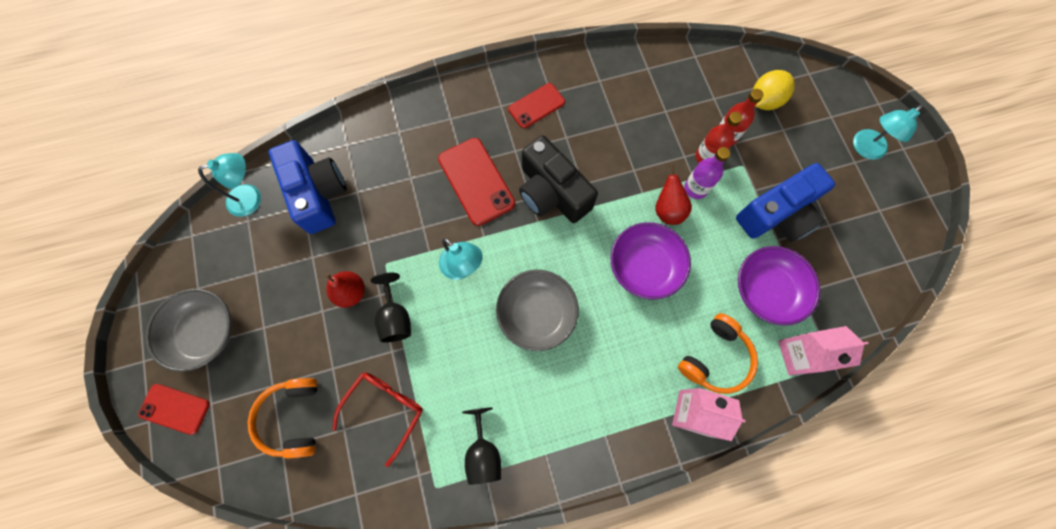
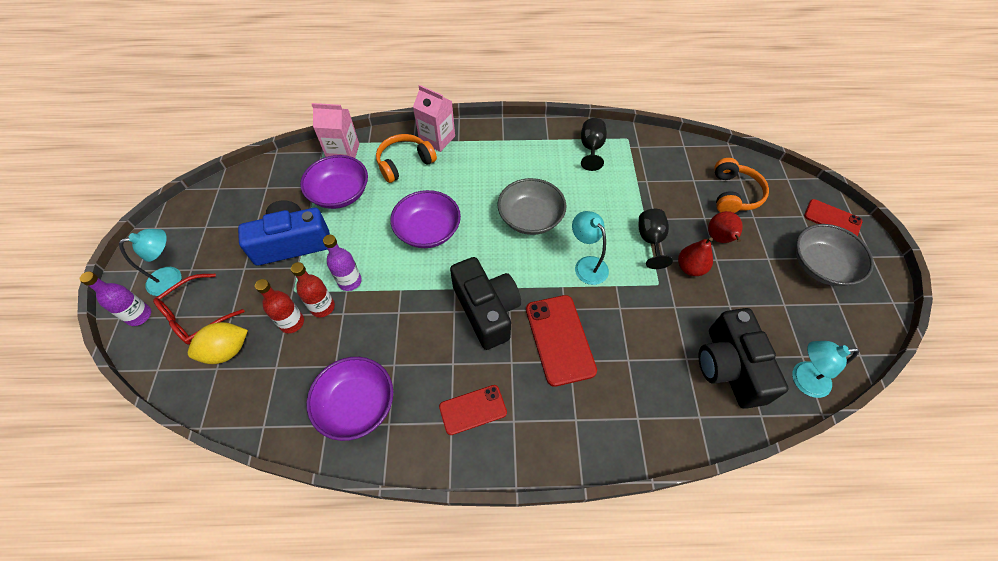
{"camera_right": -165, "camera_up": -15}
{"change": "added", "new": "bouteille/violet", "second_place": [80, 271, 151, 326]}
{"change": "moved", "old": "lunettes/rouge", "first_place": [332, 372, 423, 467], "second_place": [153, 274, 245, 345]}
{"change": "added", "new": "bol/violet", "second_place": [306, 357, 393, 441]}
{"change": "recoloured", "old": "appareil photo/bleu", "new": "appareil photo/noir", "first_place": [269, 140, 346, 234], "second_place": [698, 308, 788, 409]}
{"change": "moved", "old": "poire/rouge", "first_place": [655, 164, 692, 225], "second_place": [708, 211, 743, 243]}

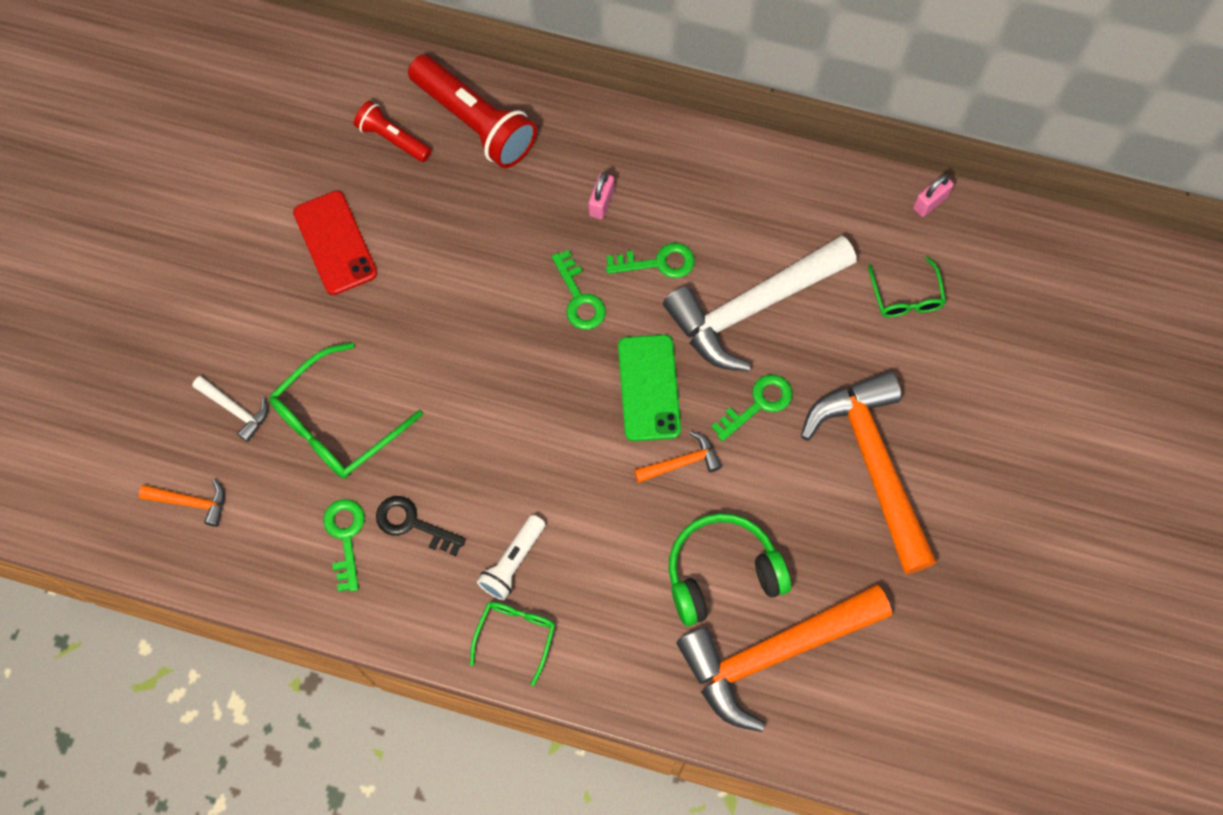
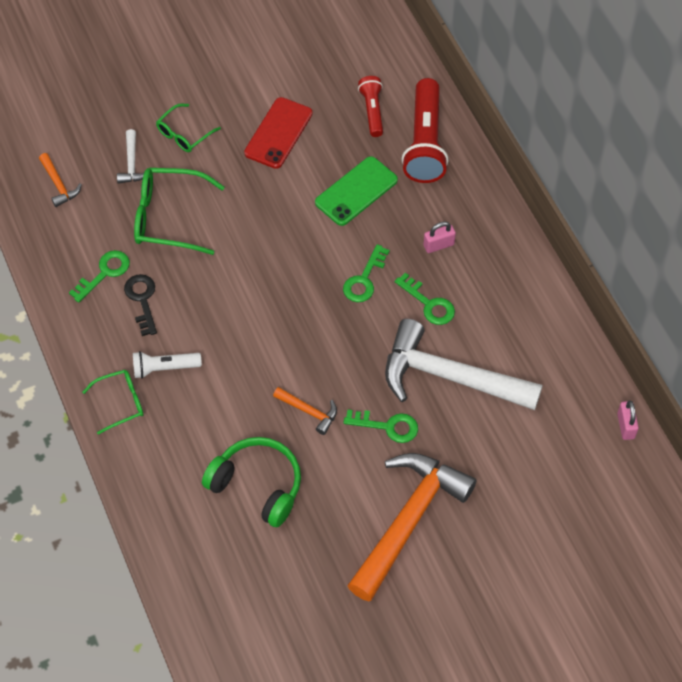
{"camera_right": 50, "camera_up": -10}
{"change": "moved", "old": "lunettes/vert", "first_place": [868, 257, 946, 317], "second_place": [156, 104, 221, 152]}
{"change": "moved", "old": "téléphone/vert", "first_place": [618, 334, 681, 441], "second_place": [315, 156, 398, 226]}
{"change": "turned", "old": "cadenas/rose", "first_place": [913, 174, 954, 217], "second_place": [617, 401, 639, 440], "degrees": 75}
{"change": "removed", "old": "marteau/orange", "first_place": [677, 584, 892, 732]}

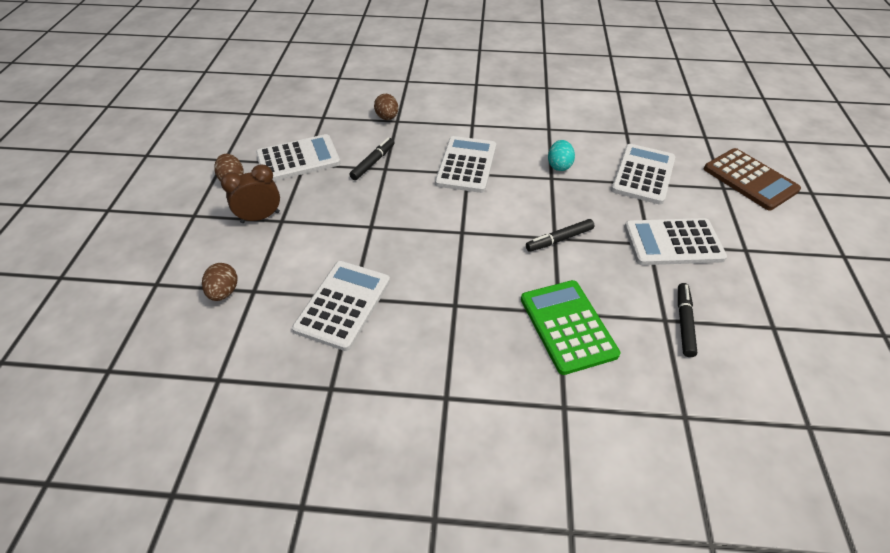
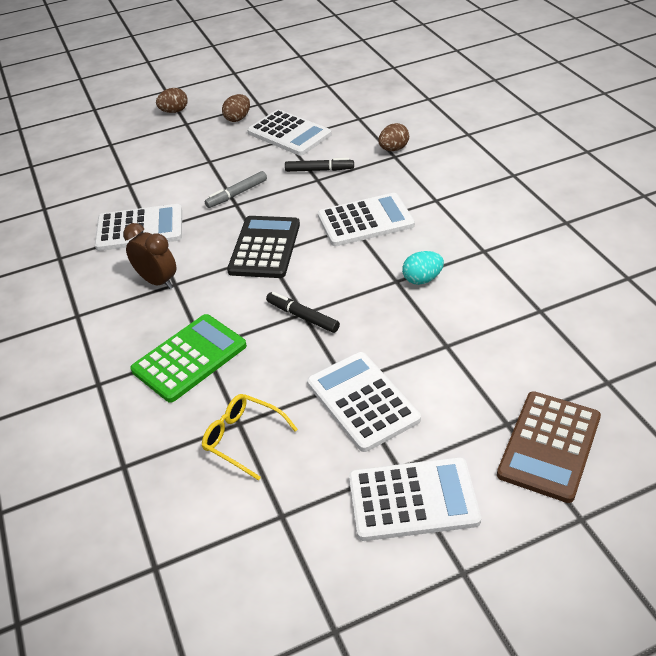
{"camera_right": 65, "camera_up": -5}
{"change": "moved", "old": "réveil/marron", "first_place": [221, 164, 280, 223], "second_place": [123, 223, 176, 289]}
{"change": "moved", "old": "œuf/marron", "first_place": [202, 263, 237, 301], "second_place": [156, 88, 188, 113]}
{"change": "replaced", "old": "feutre/noir", "new": "lunettes/jaune", "first_place": [678, 283, 698, 357], "second_place": [202, 394, 298, 481]}
{"change": "added", "new": "feutre/gris", "second_place": [204, 171, 267, 208]}
{"change": "added", "new": "calculatrice/noir", "second_place": [227, 216, 300, 278]}
{"change": "moved", "old": "calculatrice/blanc", "first_place": [611, 144, 675, 205], "second_place": [349, 457, 481, 541]}

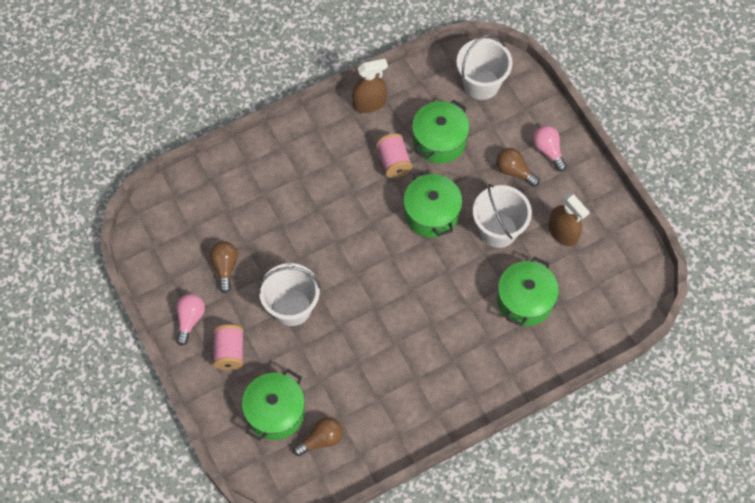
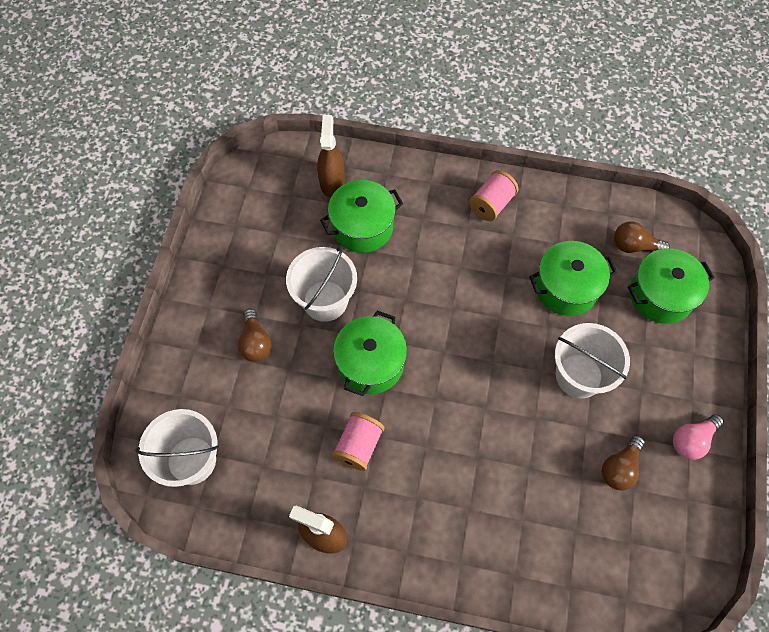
{"camera_right": -140, "camera_up": 0}
{"change": "moved", "old": "vaporisateur/marron", "first_place": [549, 192, 590, 246], "second_place": [317, 115, 345, 198]}
{"change": "moved", "old": "bobine/rose", "first_place": [213, 324, 244, 370], "second_place": [469, 170, 519, 221]}
{"change": "moved", "old": "marmite/vert", "first_place": [412, 100, 470, 164], "second_place": [529, 241, 617, 316]}
{"change": "removed", "old": "ampoule/rose", "first_place": [533, 125, 567, 171]}

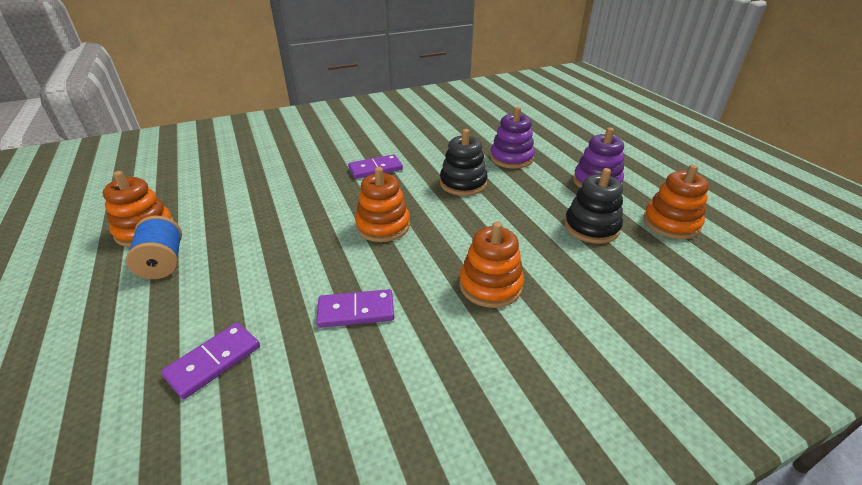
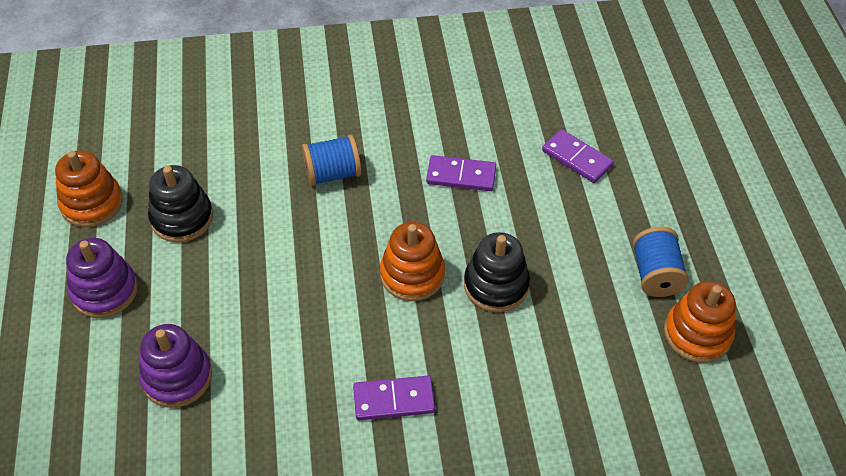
{"camera_right": -165, "camera_up": 15}
{"change": "replaced", "old": "jouet à empiler/orange", "new": "bobine/bleu", "first_place": [460, 221, 524, 308], "second_place": [302, 135, 361, 186]}
{"change": "moved", "old": "jouet à empiler/noir", "first_place": [440, 129, 488, 196], "second_place": [464, 232, 530, 312]}
{"change": "turned", "old": "domino/violet", "first_place": [161, 322, 260, 399], "second_place": [542, 129, 614, 183], "degrees": 75}

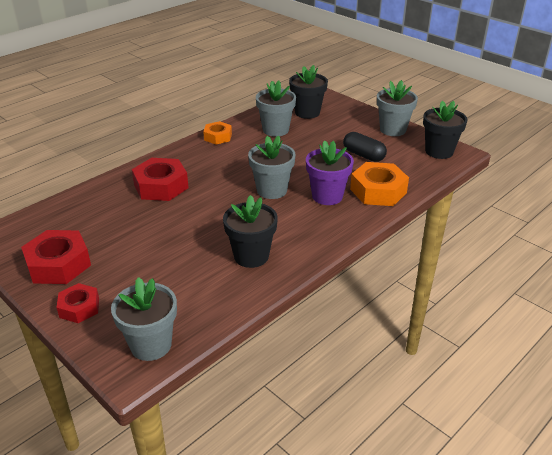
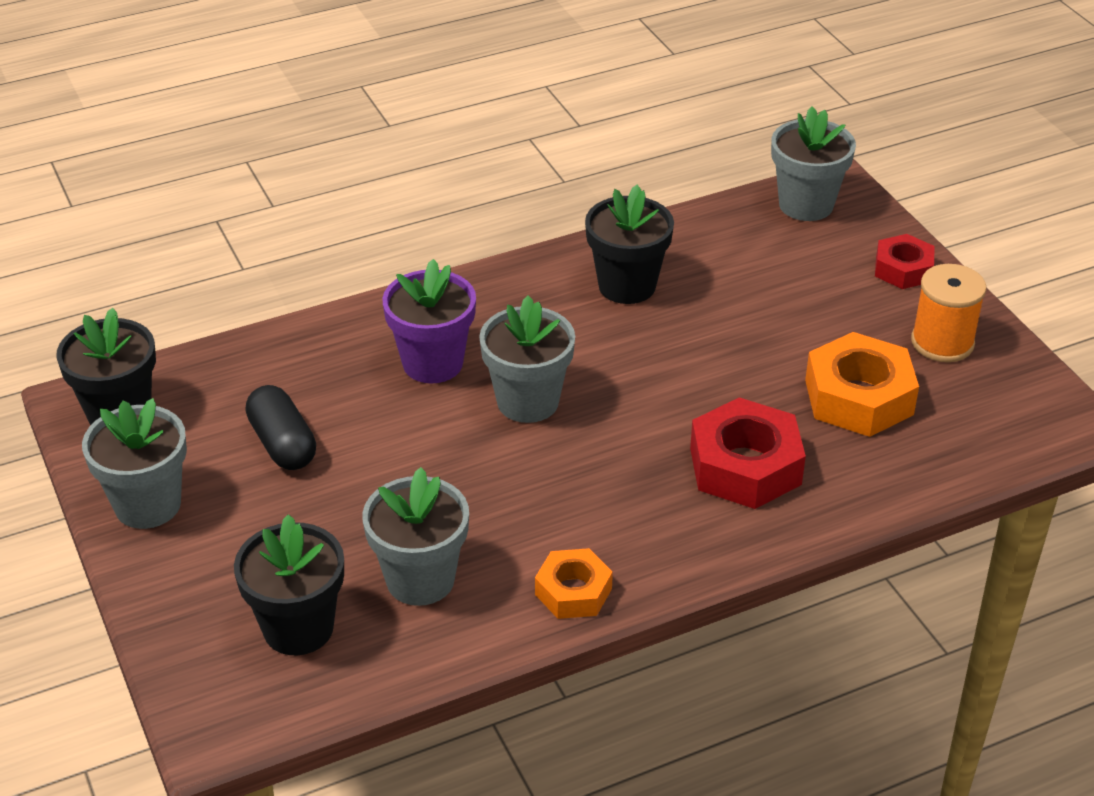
{"camera_right": -160, "camera_up": 5}
{"change": "moved", "old": "écrou/orange", "first_place": [350, 162, 409, 206], "second_place": [805, 332, 919, 437]}
{"change": "replaced", "old": "écrou/rouge", "new": "bobine/orange", "first_place": [21, 230, 91, 284], "second_place": [911, 264, 987, 362]}

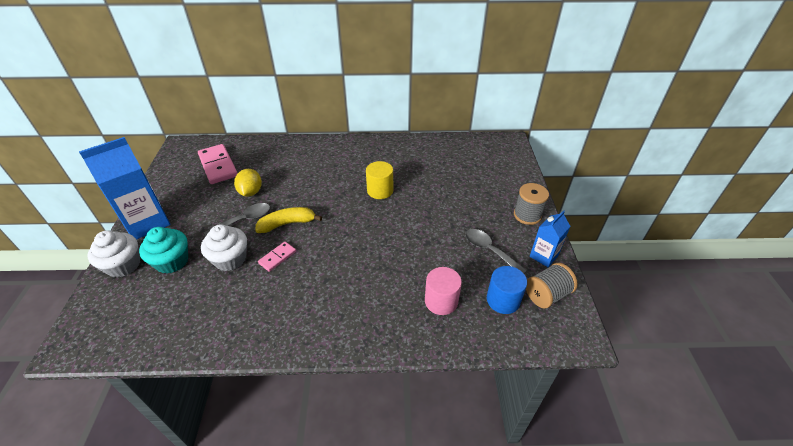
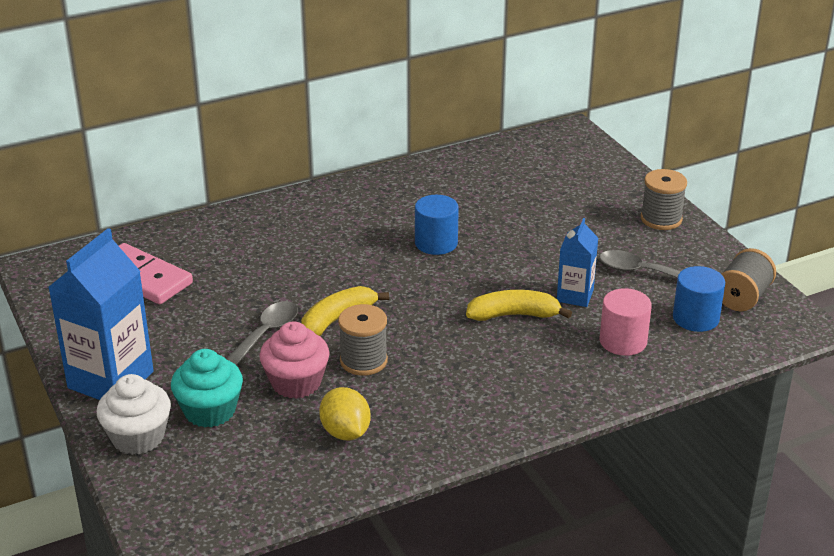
{"camera_right": -25, "camera_up": -10}
{"change": "recoloured", "old": "muffin/blanc", "new": "muffin/rose", "first_place": [201, 225, 247, 271], "second_place": [259, 321, 329, 399]}
{"change": "moved", "old": "citron/jaune", "first_place": [234, 169, 262, 197], "second_place": [319, 387, 371, 440]}
{"change": "replaced", "old": "domino/rose", "new": "bobine/gris", "first_place": [258, 242, 296, 272], "second_place": [338, 304, 388, 376]}
{"change": "recoloured", "old": "cylindre/jaune", "new": "cylindre/bleu", "first_place": [366, 161, 393, 199], "second_place": [415, 195, 459, 255]}
{"change": "added", "new": "banane/jaune", "second_place": [466, 290, 572, 321]}
{"change": "moved", "old": "brique de lait/bleu", "first_place": [530, 210, 571, 267], "second_place": [557, 218, 598, 307]}

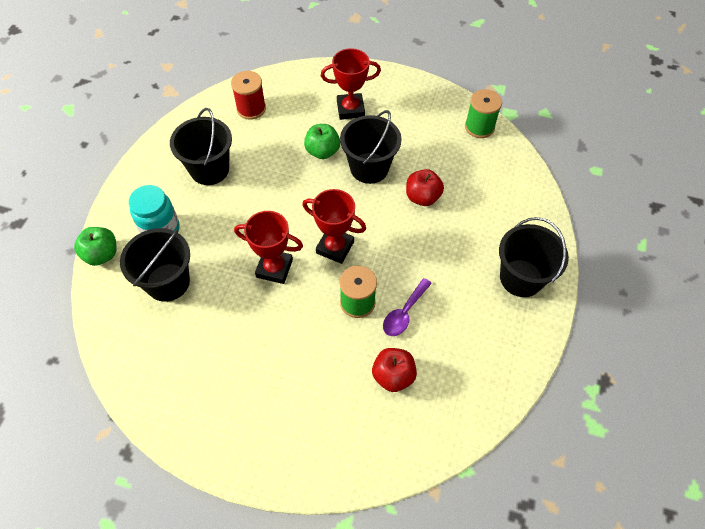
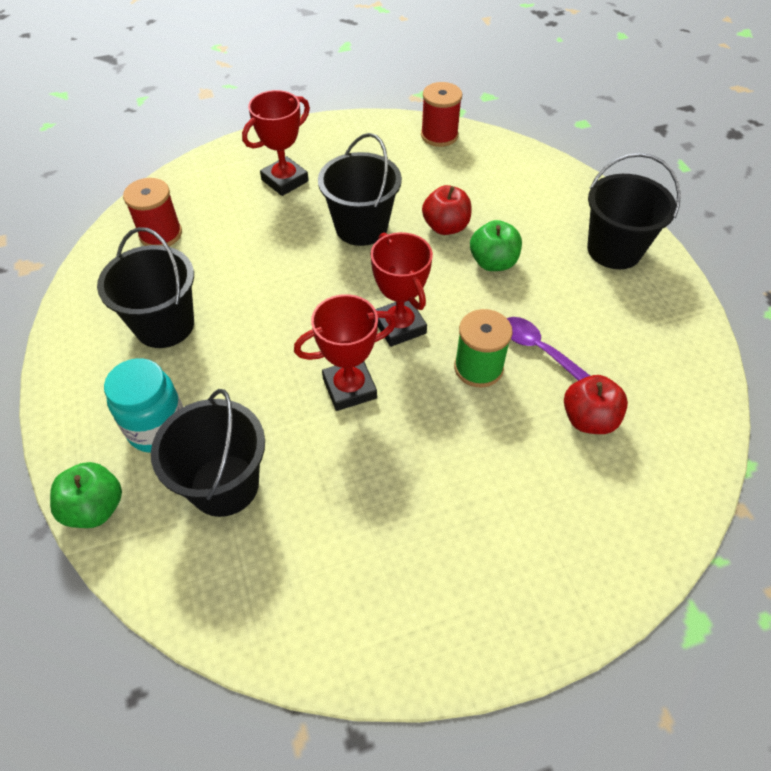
{"camera_right": -35, "camera_up": -5}
{"change": "turned", "old": "trophée/rouge", "first_place": [303, 189, 366, 264], "second_place": [371, 232, 433, 347], "degrees": 75}
{"change": "recoloured", "old": "bobine/vert", "new": "bobine/rouge", "first_place": [465, 89, 502, 138], "second_place": [421, 82, 462, 147]}
{"change": "moved", "old": "pomme/vert", "first_place": [304, 124, 340, 159], "second_place": [470, 220, 522, 271]}
{"change": "turned", "old": "cuillère/violet", "first_place": [383, 278, 432, 336], "second_place": [507, 317, 590, 381], "degrees": 135}

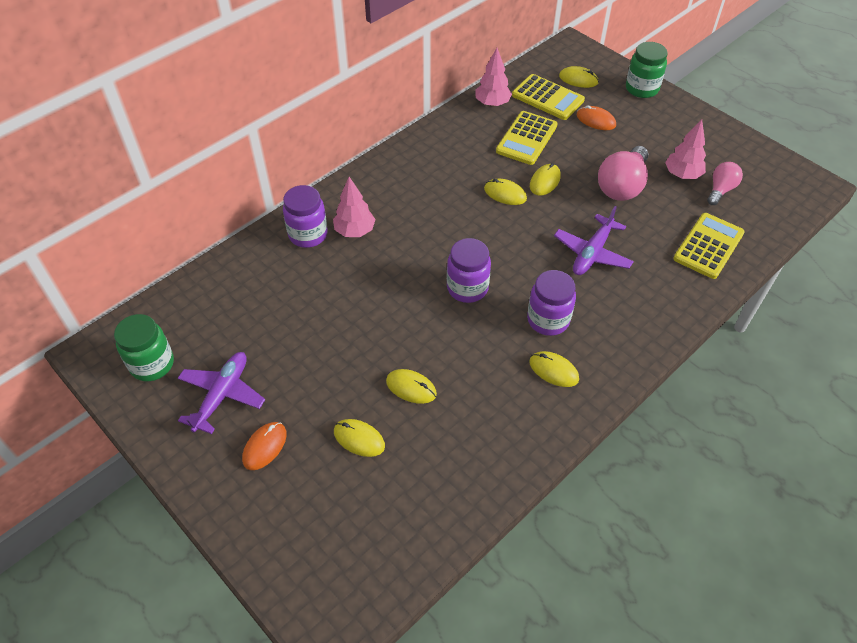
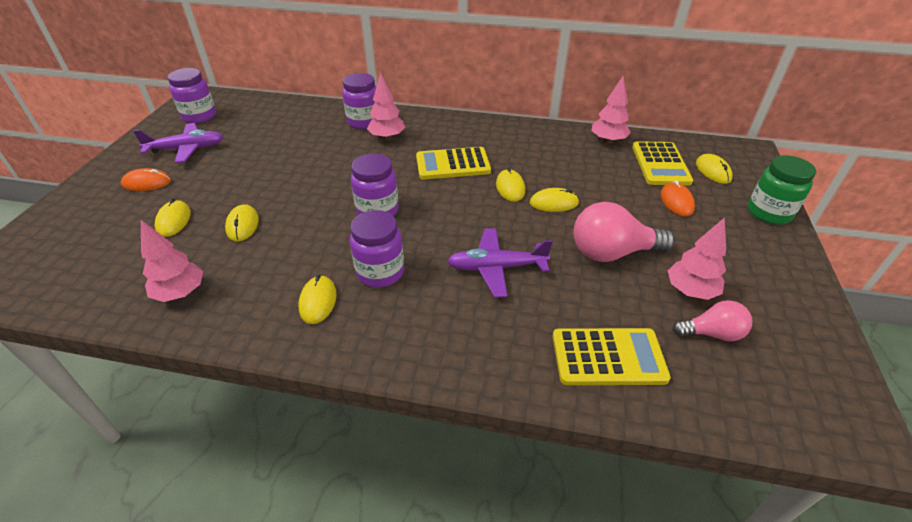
{"camera_right": 55, "camera_up": -10}
{"change": "added", "new": "arbre/rose", "second_place": [141, 220, 203, 302]}
{"change": "recoloured", "old": "bocal/vert", "new": "bocal/violet", "first_place": [114, 314, 174, 381], "second_place": [168, 68, 216, 123]}
{"change": "moved", "old": "calculatrice/jaune", "first_place": [496, 111, 558, 165], "second_place": [416, 147, 491, 179]}

